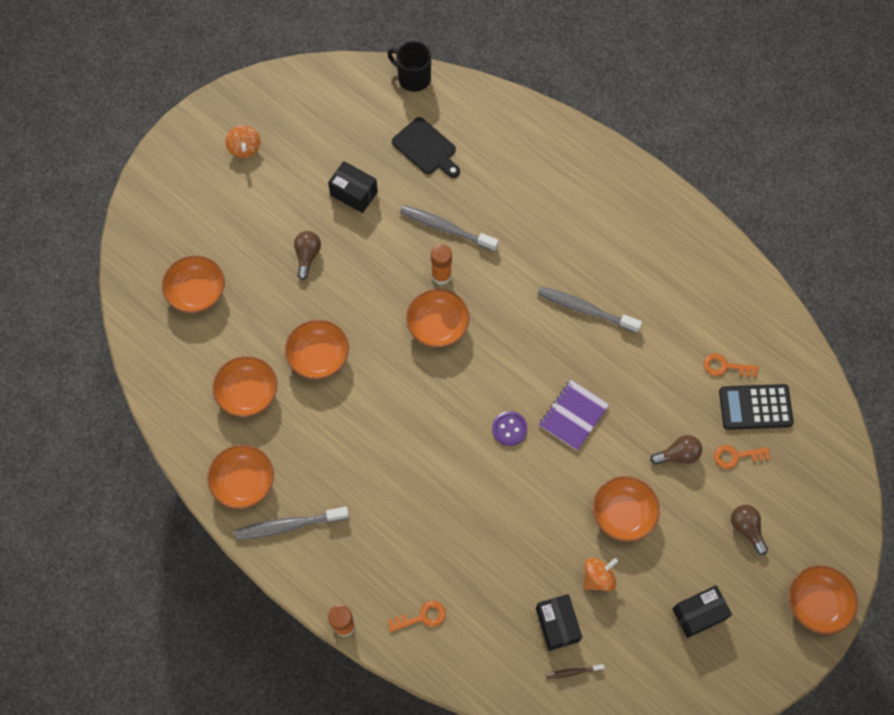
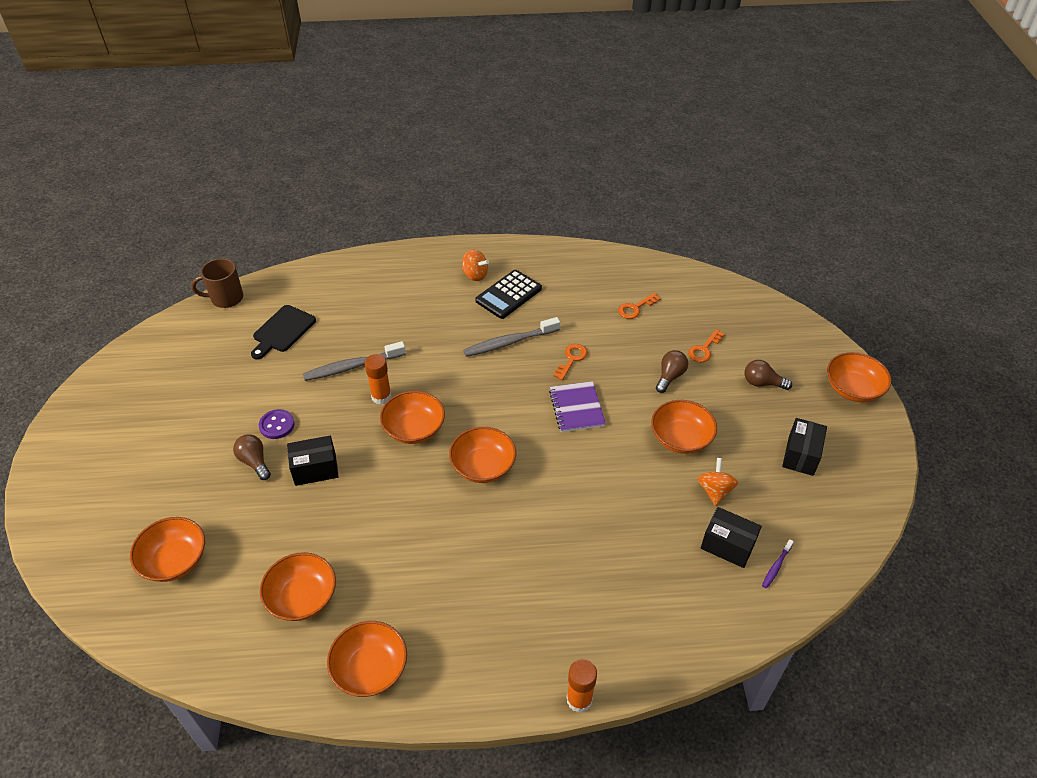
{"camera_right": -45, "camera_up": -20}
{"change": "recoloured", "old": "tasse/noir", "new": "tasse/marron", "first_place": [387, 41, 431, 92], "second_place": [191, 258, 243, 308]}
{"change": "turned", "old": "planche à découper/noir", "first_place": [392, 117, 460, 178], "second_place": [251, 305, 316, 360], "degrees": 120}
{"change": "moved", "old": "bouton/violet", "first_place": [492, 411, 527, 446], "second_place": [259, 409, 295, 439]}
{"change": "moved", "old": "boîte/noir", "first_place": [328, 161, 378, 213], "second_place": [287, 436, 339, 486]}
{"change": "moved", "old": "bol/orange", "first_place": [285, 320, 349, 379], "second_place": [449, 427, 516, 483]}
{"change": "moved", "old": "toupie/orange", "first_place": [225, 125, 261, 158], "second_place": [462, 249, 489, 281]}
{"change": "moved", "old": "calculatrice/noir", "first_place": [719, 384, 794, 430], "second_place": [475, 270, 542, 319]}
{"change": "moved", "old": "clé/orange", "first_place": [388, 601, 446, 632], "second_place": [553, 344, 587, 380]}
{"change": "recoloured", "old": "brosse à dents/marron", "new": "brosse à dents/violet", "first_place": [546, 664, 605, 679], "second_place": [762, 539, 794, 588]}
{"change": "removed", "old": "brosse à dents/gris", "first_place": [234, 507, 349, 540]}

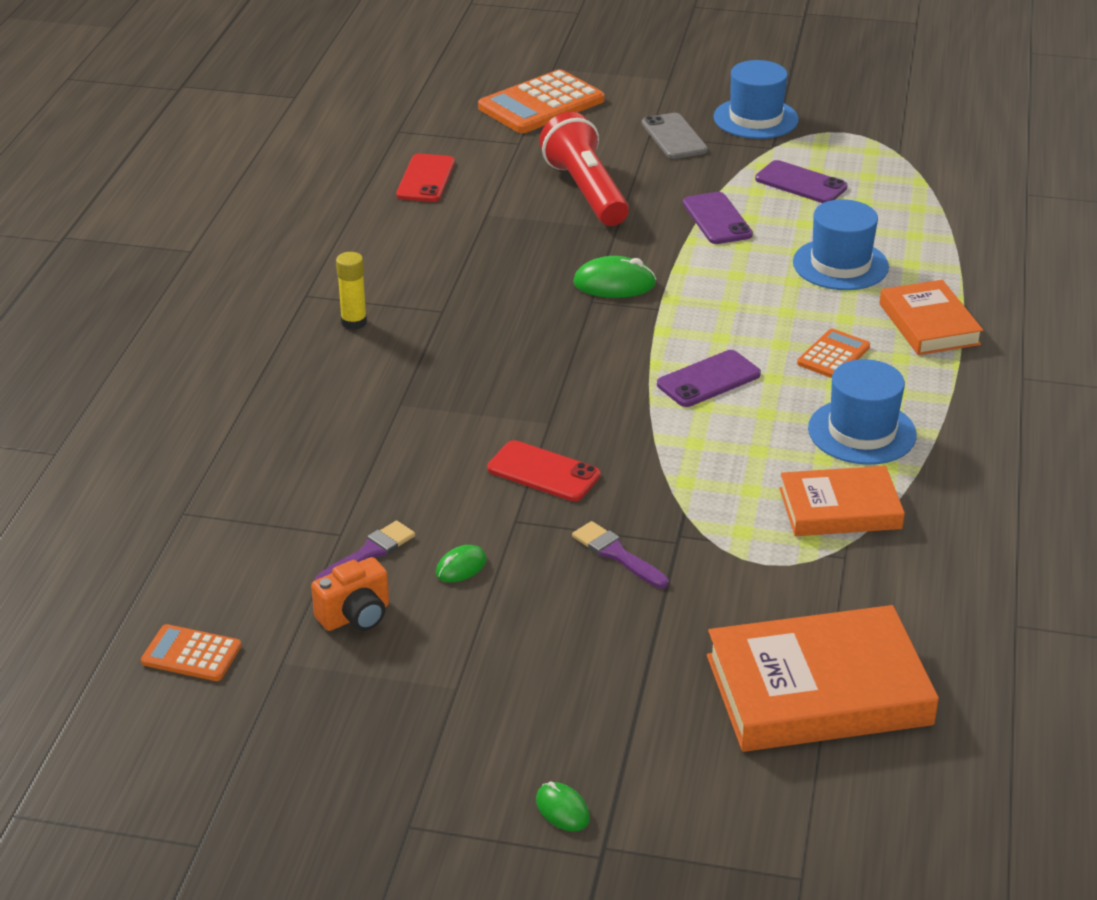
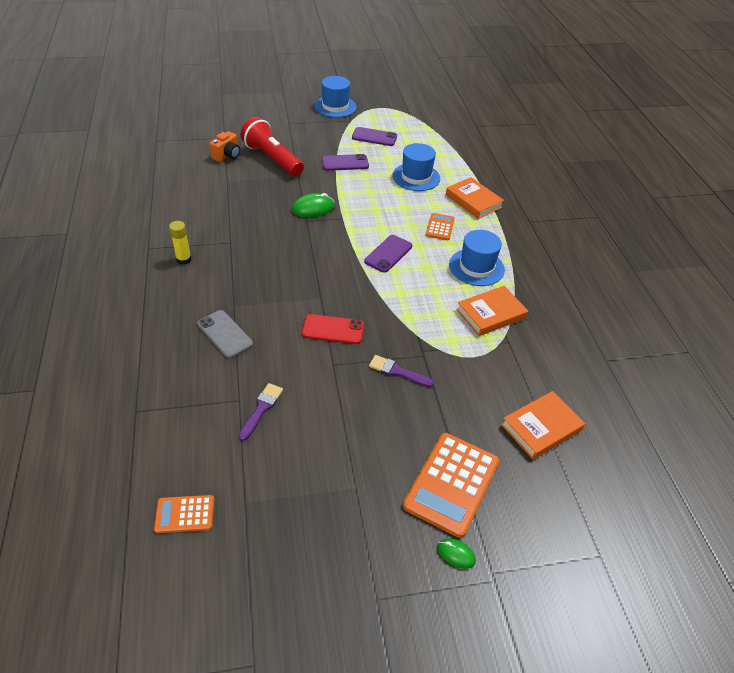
{"camera_right": -25, "camera_up": 10}
{"change": "moved", "old": "téléphone/gris", "first_place": [642, 113, 708, 159], "second_place": [197, 310, 253, 358]}
{"change": "moved", "old": "appareil photo/orange", "first_place": [311, 557, 389, 631], "second_place": [209, 131, 240, 162]}
{"change": "turned", "old": "téléphone/violet", "first_place": [683, 192, 753, 244], "second_place": [322, 154, 369, 171], "degrees": -60}
{"change": "moved", "old": "calculatrice/orange", "first_place": [478, 69, 605, 133], "second_place": [403, 433, 499, 538]}
{"change": "resized", "old": "livre/orange", "first_place": [707, 605, 939, 752], "second_place": [501, 391, 585, 459], "factor": 0.62}
{"change": "removed", "old": "téléphone/rouge", "first_place": [396, 154, 455, 202]}
{"change": "removed", "old": "souris/vert", "first_place": [436, 545, 487, 582]}

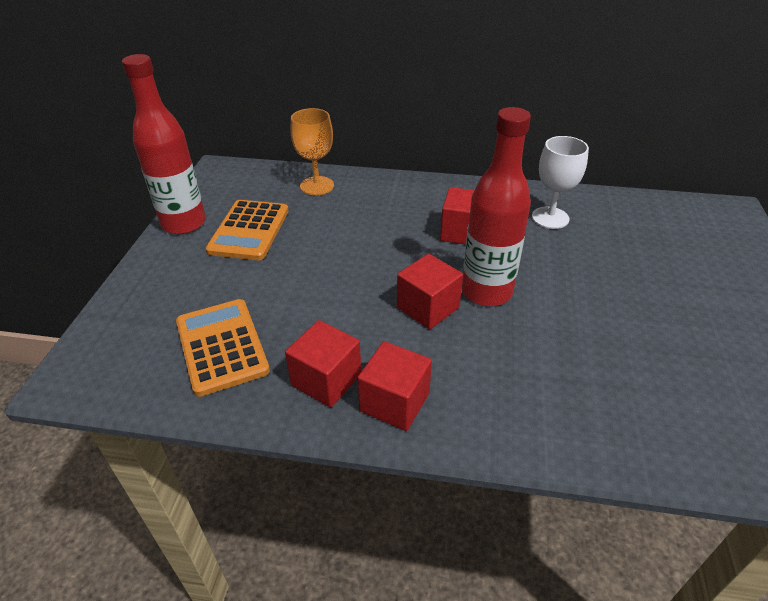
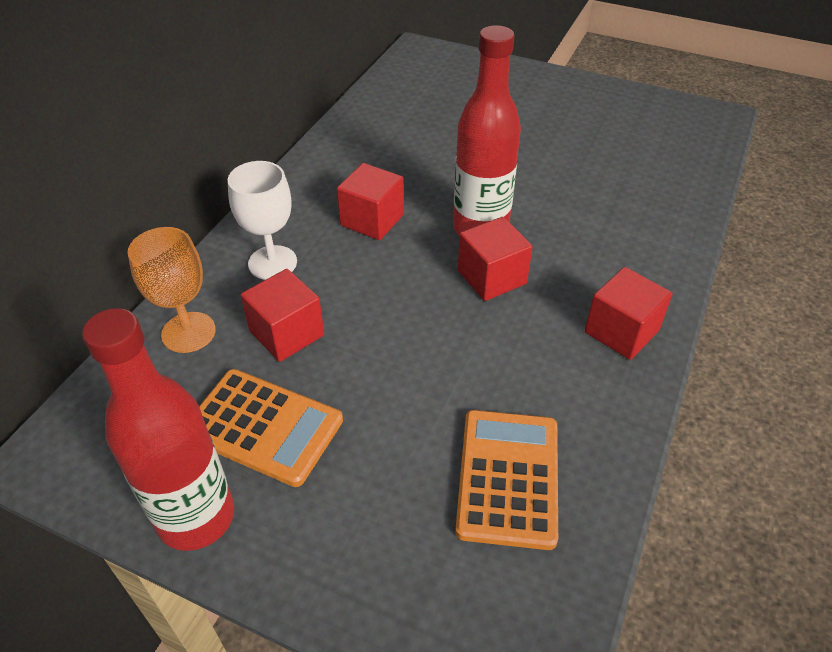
{"camera_right": -75, "camera_up": 5}
{"change": "moved", "old": "verre à pied/blanc", "first_place": [532, 136, 589, 229], "second_place": [228, 161, 297, 280]}
{"change": "moved", "old": "cube/rouge", "first_place": [285, 320, 361, 408], "second_place": [241, 269, 324, 362]}
{"change": "turned", "old": "calculatrice/orange", "first_place": [176, 299, 270, 397], "second_place": [455, 410, 558, 550], "degrees": 105}

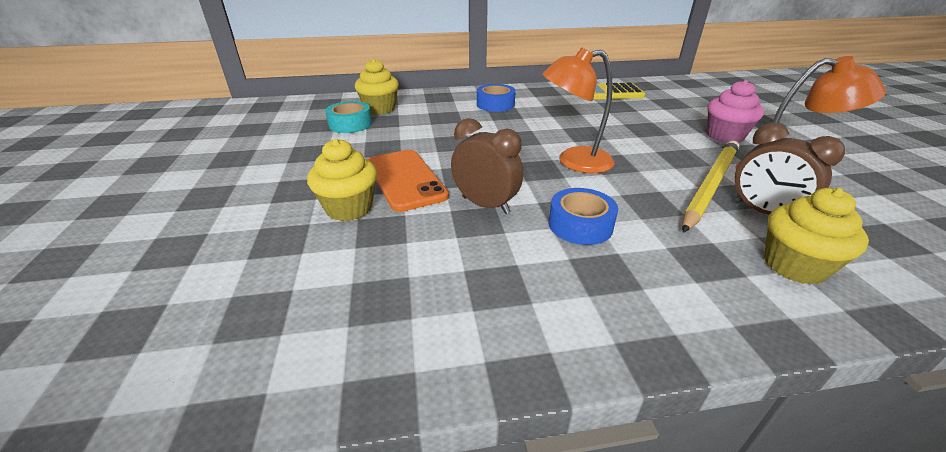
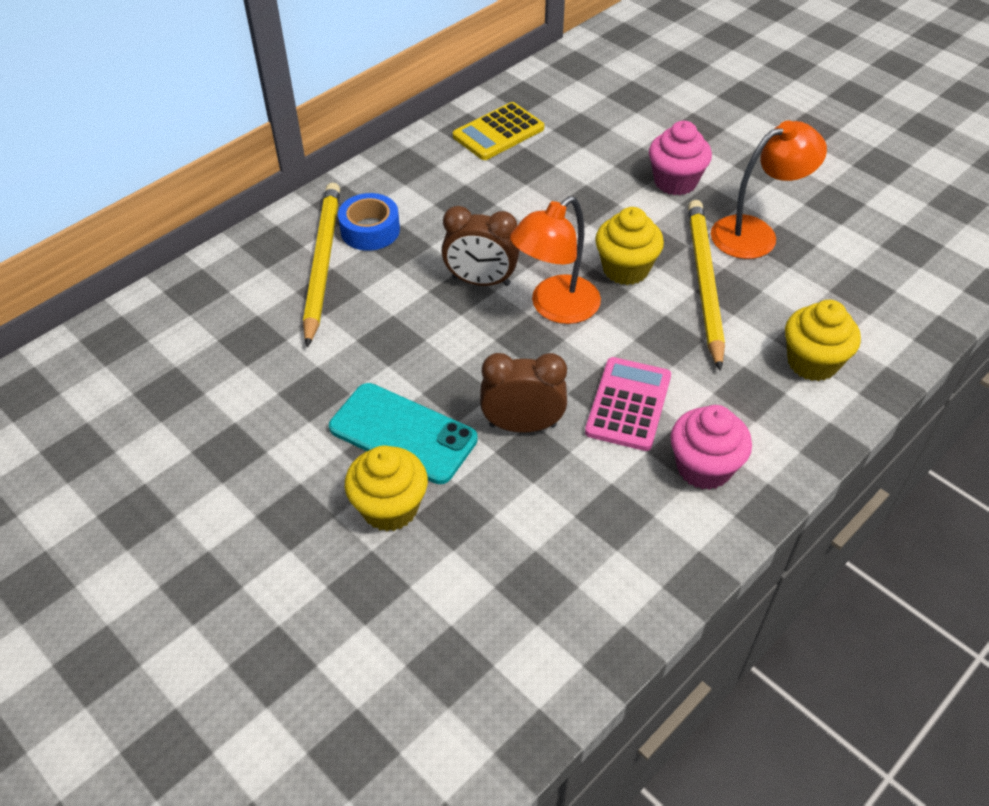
{"camera_right": -35, "camera_up": 15}
{"change": "added", "new": "crayon/jaune", "second_place": [303, 183, 340, 348]}
{"change": "recoloured", "old": "téléphone/orange", "new": "téléphone/turquoise", "first_place": [368, 150, 449, 212], "second_place": [329, 383, 478, 484]}
{"change": "moved", "old": "réveil/marron", "first_place": [734, 123, 845, 215], "second_place": [441, 206, 520, 286]}
{"change": "replaced", "old": "ruban adhésif/bleu", "new": "calculatrice/rose", "first_place": [549, 188, 618, 245], "second_place": [585, 357, 671, 451]}
{"change": "moved", "old": "muffin/jaune", "first_place": [355, 58, 399, 115], "second_place": [595, 207, 664, 285]}
{"change": "added", "new": "muffin/rose", "second_place": [671, 405, 752, 490]}
{"change": "removed", "old": "ruban adhésif/turquoise", "first_place": [325, 101, 372, 133]}

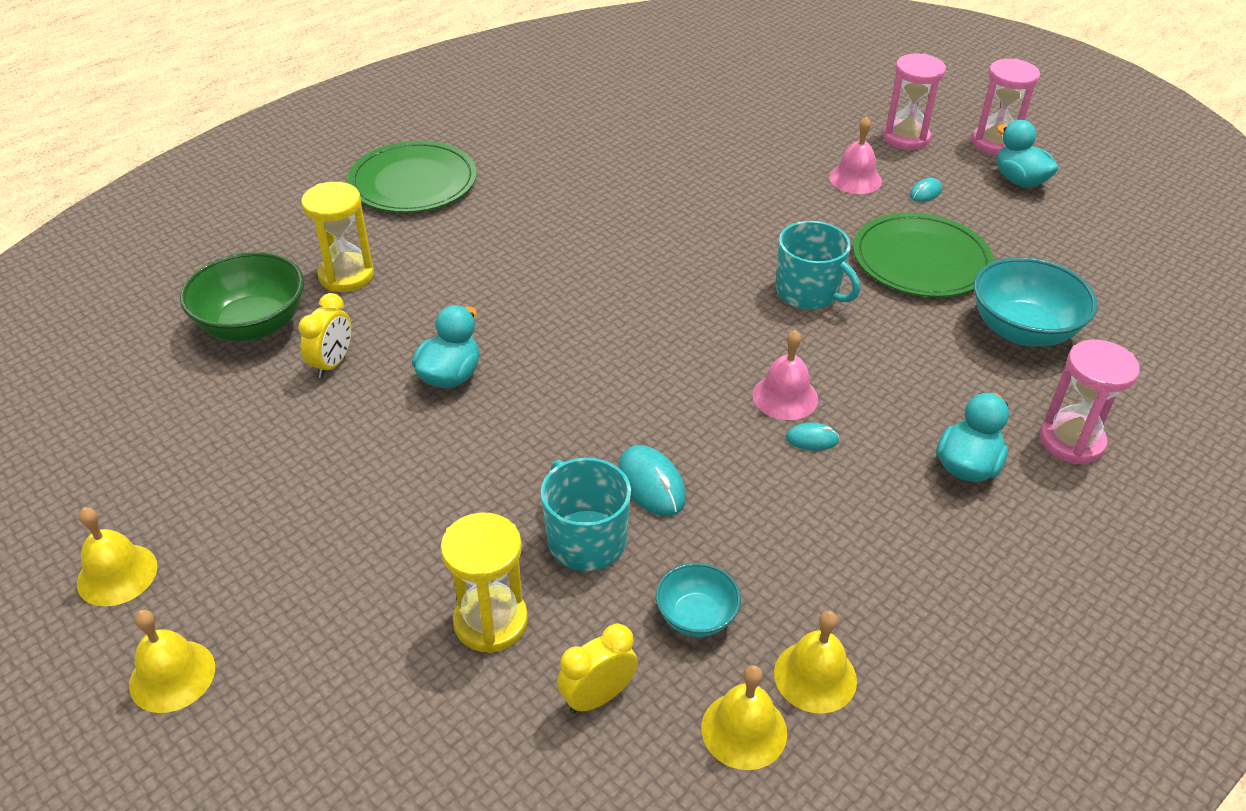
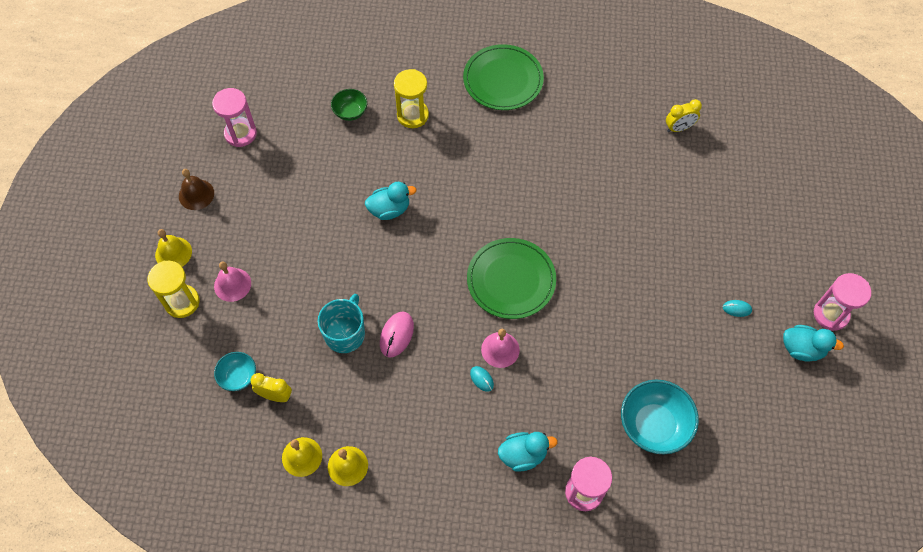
{"camera_right": 50, "camera_up": 20}
{"change": "moved", "old": "sablier/jaune", "first_place": [441, 512, 528, 653], "second_place": [148, 261, 200, 318]}
{"change": "recoloured", "old": "cloche/jaune", "new": "cloche/marron", "first_place": [77, 507, 158, 606], "second_place": [179, 169, 214, 210]}
{"change": "moved", "old": "sablier/rose", "first_place": [883, 54, 946, 150], "second_place": [212, 88, 257, 147]}
{"change": "moved", "old": "cloche/rose", "first_place": [829, 116, 882, 194], "second_place": [214, 261, 251, 302]}
{"change": "moved", "old": "bol/turquoise", "first_place": [656, 563, 741, 637], "second_place": [214, 352, 256, 391]}
{"change": "resized", "old": "bol/vert", "first_place": [180, 252, 304, 341], "second_place": [331, 89, 367, 121], "factor": 0.56}
{"change": "recoloured", "old": "souris/turquoise", "new": "souris/rose", "first_place": [618, 445, 686, 516], "second_place": [380, 311, 414, 357]}
{"change": "moved", "old": "assiette/vert", "first_place": [853, 212, 994, 297], "second_place": [467, 238, 556, 319]}
{"change": "moved", "old": "réveil/jaune", "first_place": [298, 293, 352, 378], "second_place": [666, 99, 702, 132]}
{"change": "turned", "old": "canard/turquoise", "first_place": [997, 120, 1058, 187], "second_place": [783, 325, 844, 362], "degrees": 90}
{"change": "removed", "old": "tasse/turquoise", "first_place": [776, 221, 860, 310]}

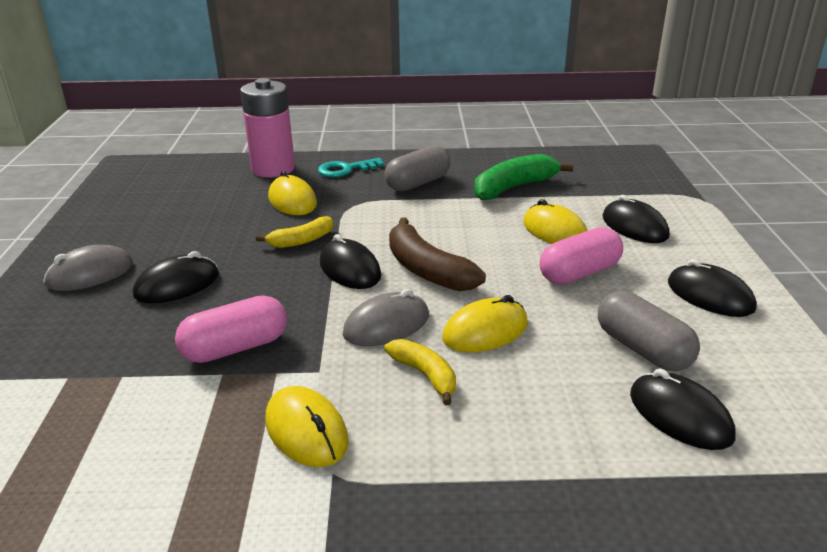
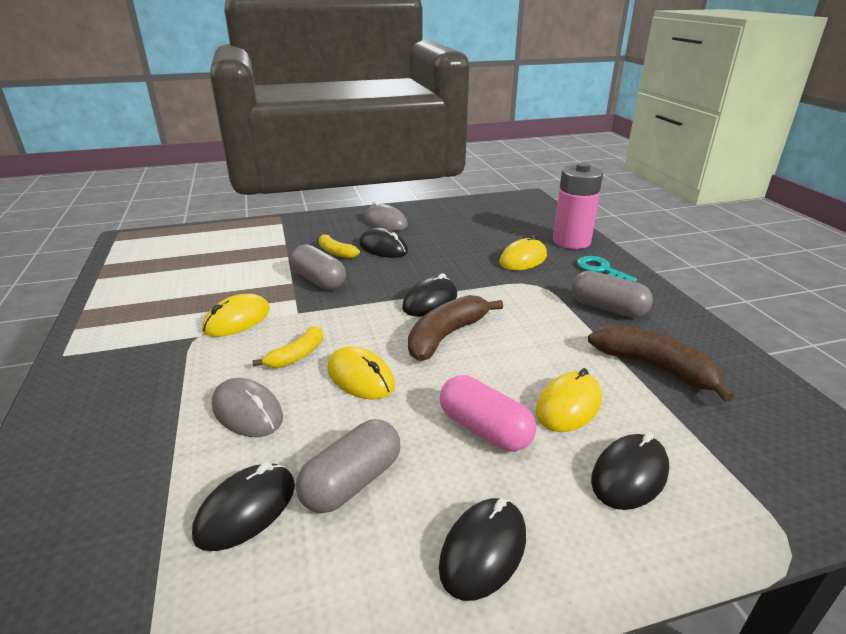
{"camera_right": 75, "camera_up": 0}
{"change": "moved", "old": "souris/gris", "first_place": [343, 289, 429, 346], "second_place": [212, 378, 283, 437]}
{"change": "recoloured", "old": "gélule/rose", "new": "gélule/gris", "first_place": [175, 295, 287, 363], "second_place": [290, 244, 346, 290]}
{"change": "moved", "old": "banane/jaune", "first_place": [256, 216, 333, 248], "second_place": [319, 233, 360, 259]}
{"change": "recoloured", "old": "banane/vert", "new": "banane/marron", "first_place": [474, 154, 573, 200], "second_place": [588, 324, 734, 402]}

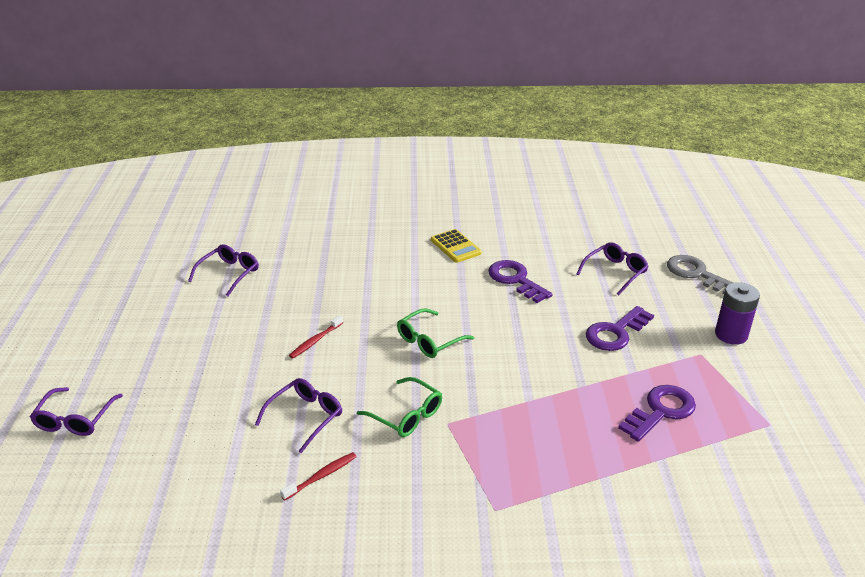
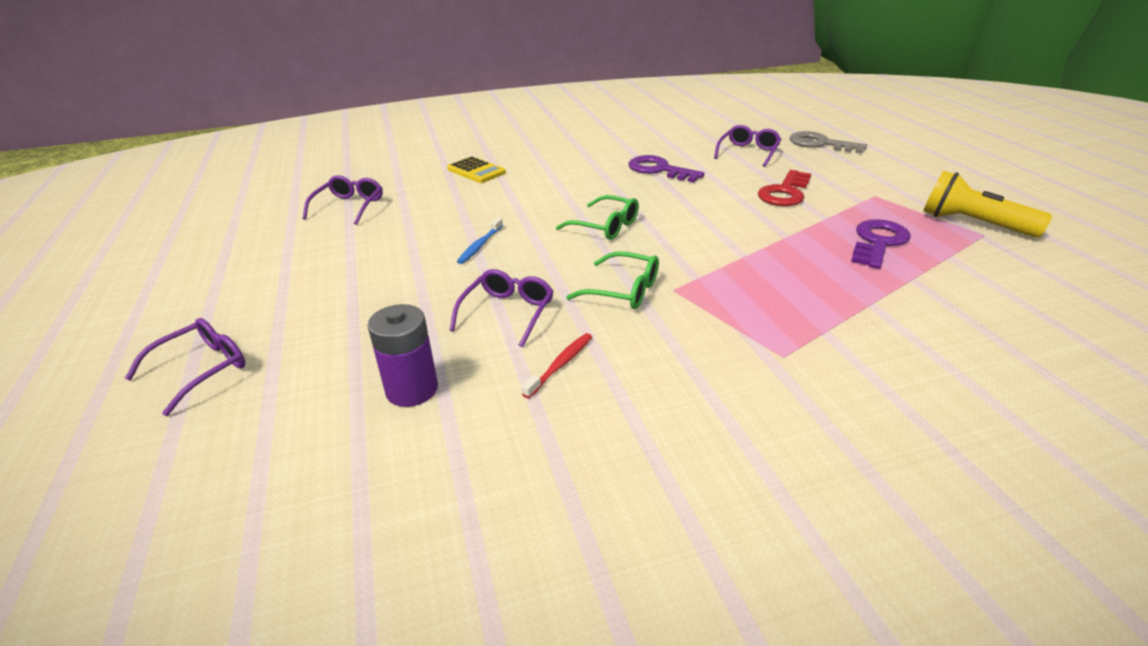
{"camera_right": -15, "camera_up": 0}
{"change": "turned", "old": "lunettes/violet", "first_place": [30, 387, 123, 436], "second_place": [125, 318, 245, 416], "degrees": -135}
{"change": "moved", "old": "pile/violet", "first_place": [715, 282, 760, 345], "second_place": [367, 304, 438, 407]}
{"change": "moved", "old": "calculatrice/jaune", "first_place": [431, 229, 482, 263], "second_place": [447, 156, 506, 183]}
{"change": "recoloured", "old": "brosse à dents/rouge", "new": "brosse à dents/bleu", "first_place": [289, 315, 343, 359], "second_place": [457, 218, 503, 264]}
{"change": "turned", "old": "lunettes/vert", "first_place": [397, 308, 474, 358], "second_place": [556, 195, 639, 240], "degrees": -90}
{"change": "recoloured", "old": "clé/violet", "new": "clé/rouge", "first_place": [586, 306, 654, 351], "second_place": [758, 170, 811, 206]}
{"change": "added", "new": "lampe de poche/jaune", "second_place": [923, 170, 1052, 238]}

